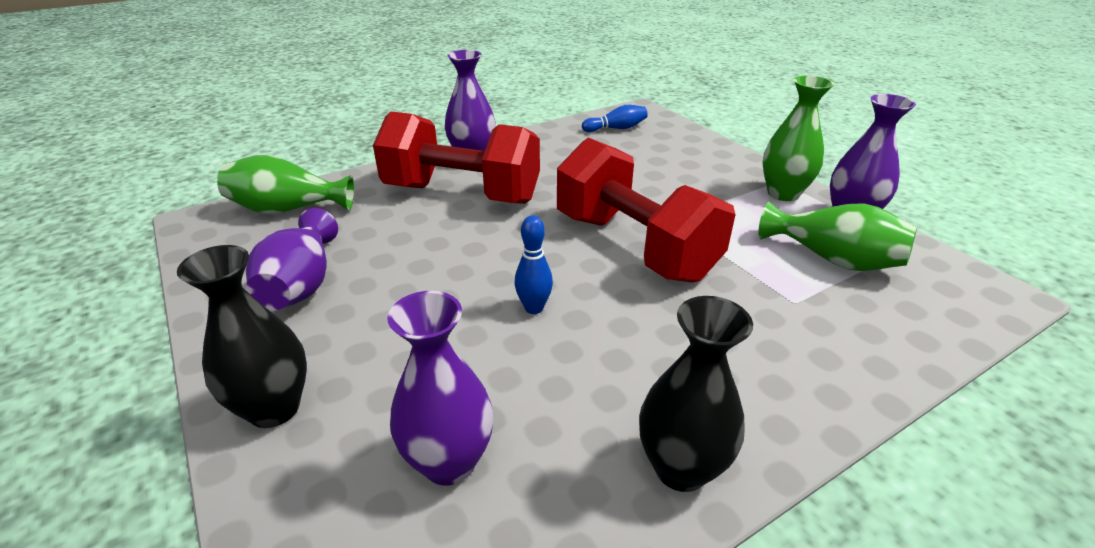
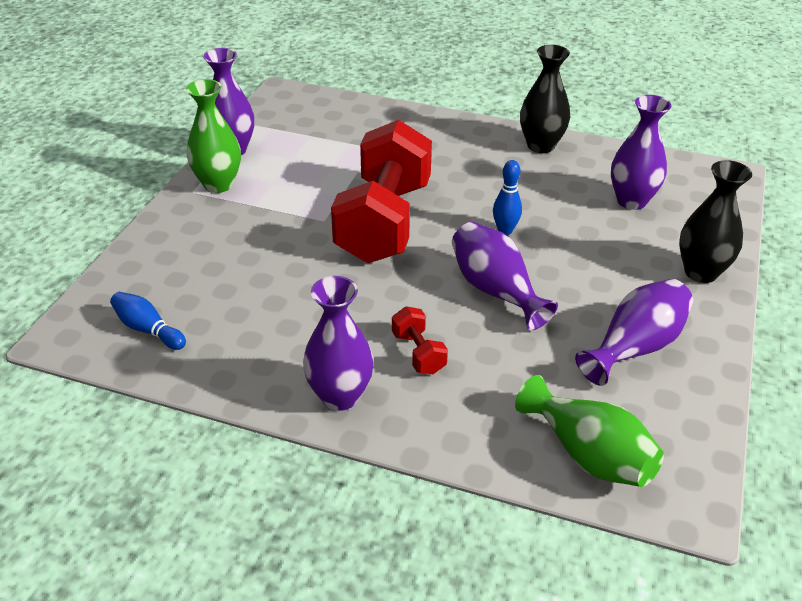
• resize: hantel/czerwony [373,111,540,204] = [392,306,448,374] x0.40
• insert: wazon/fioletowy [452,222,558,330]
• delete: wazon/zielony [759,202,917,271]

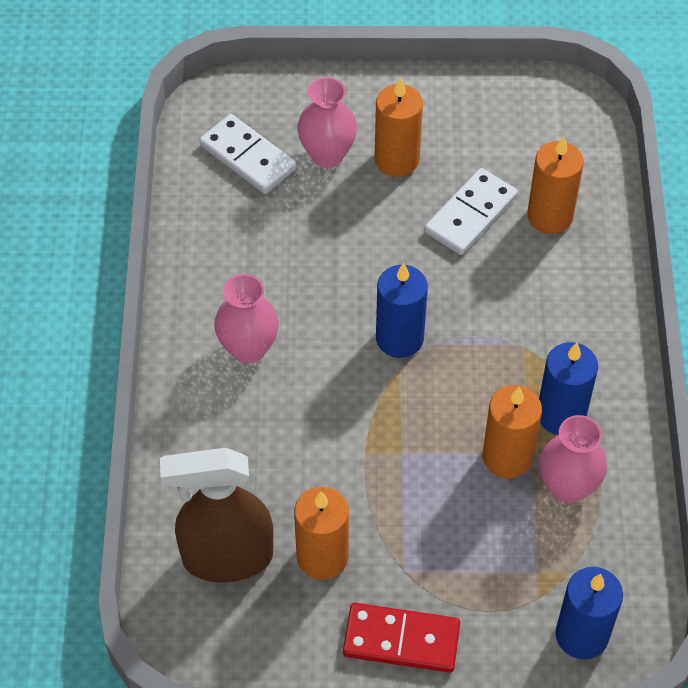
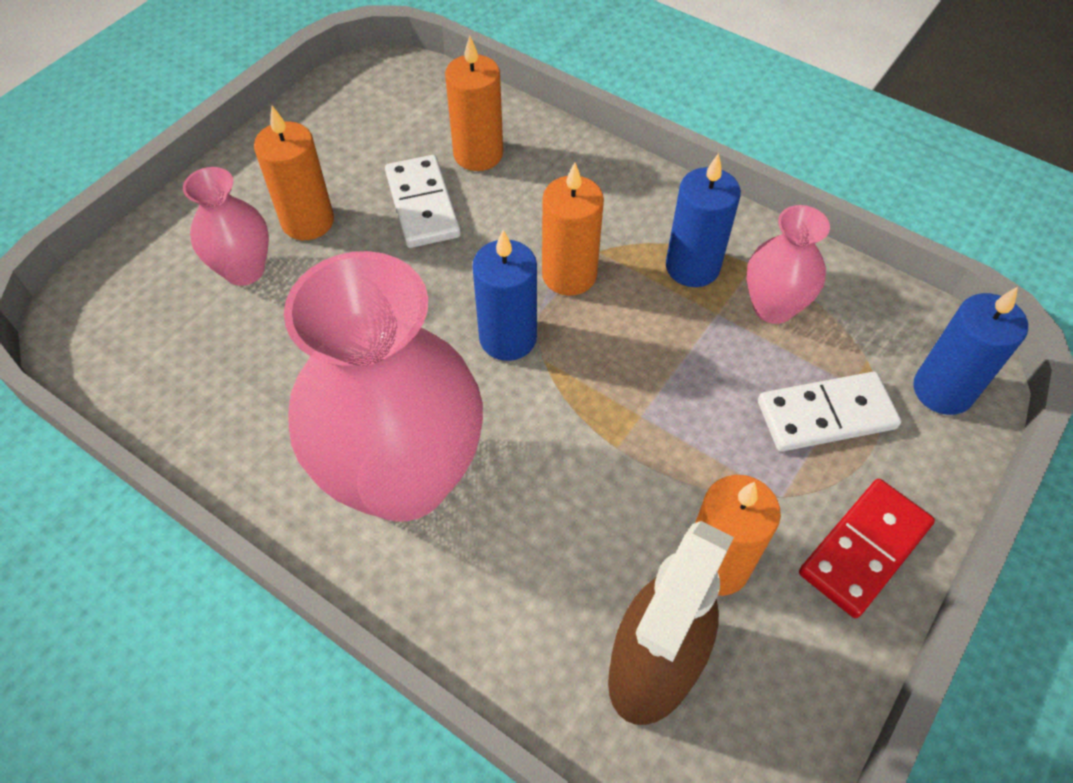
• resize: wazon/różowy [214,274,279,364] = [284,251,483,522] x2.06
• move: świeca/pomarańczowy [482,385,542,479] to [542,162,604,296]
• move: kostka domina/biały [199,114,297,194] to [758,372,901,452]

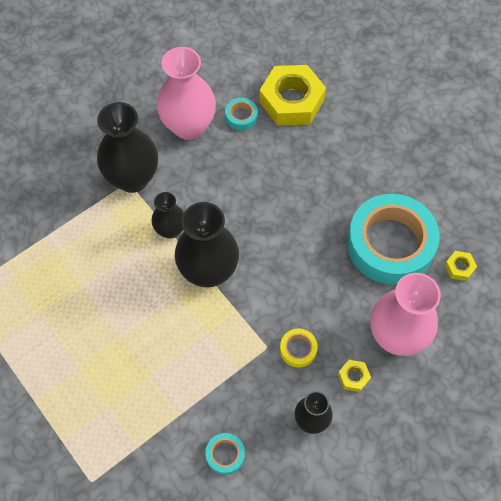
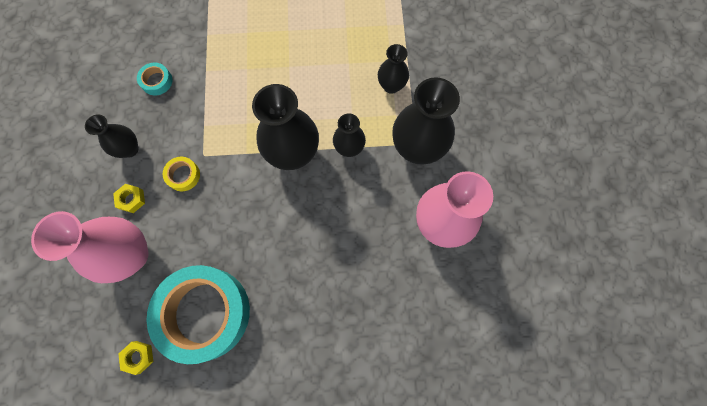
• insert: wazon/czarny [378,44,409,94]
• delete: taśma klejąca/turkusowy [225,98,258,130]
• delete: nakrętka/żółty [259,65,326,126]

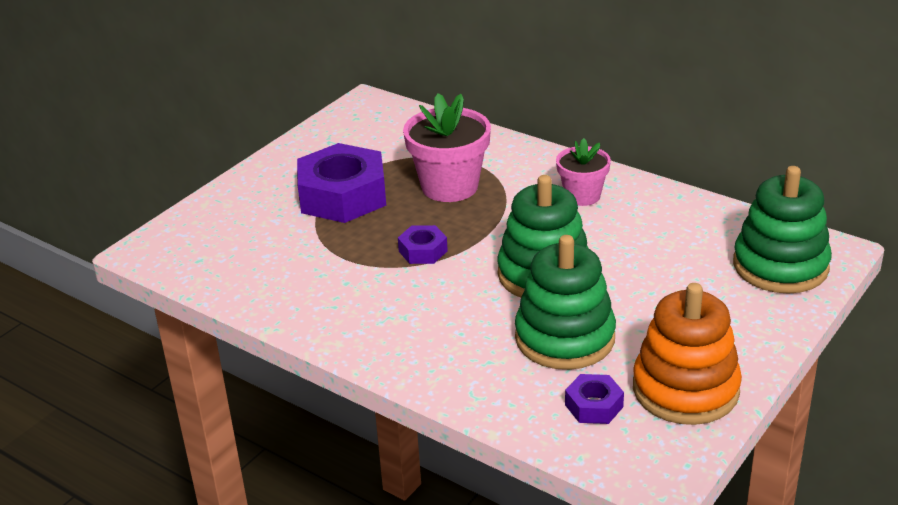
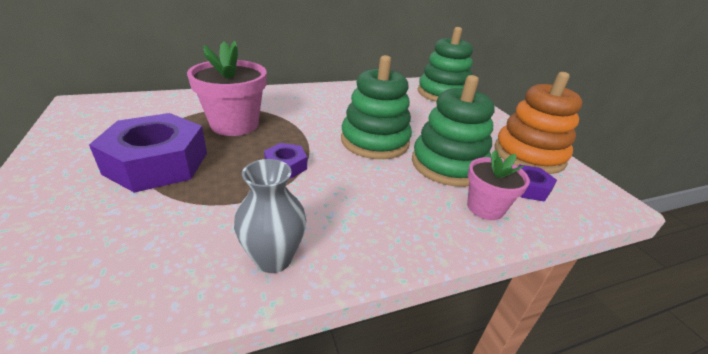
• insert: wazon/szary [234,159,306,273]
• move: doniczka/różowy [556,138,611,206] to [467,151,530,220]

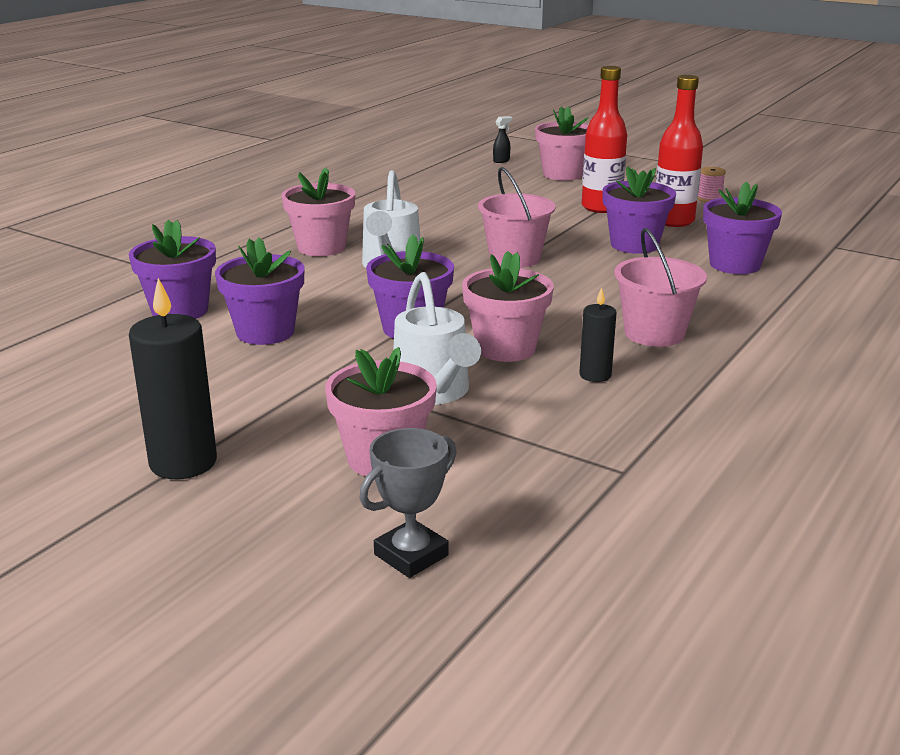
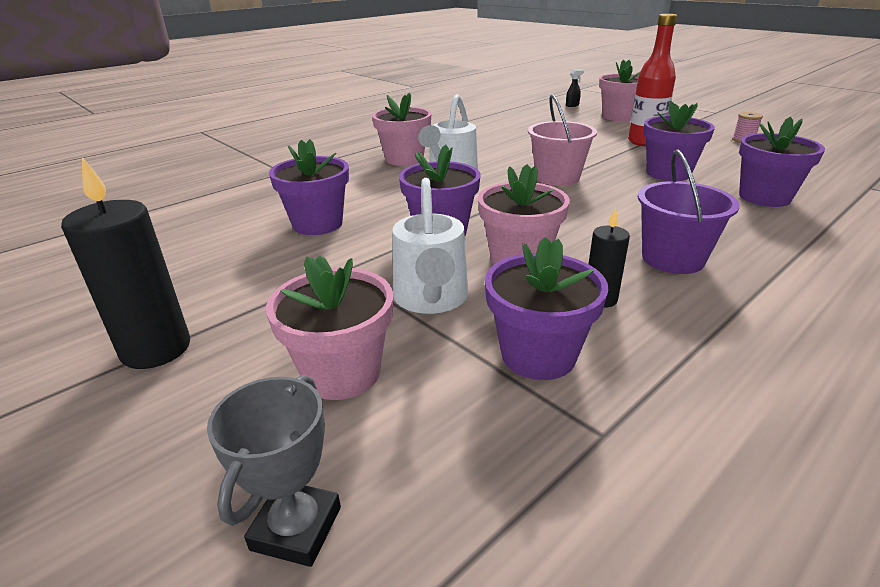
• rotate: puchar/szary [359,428,456,578] = [207,375,341,567] 45 degrees counterclockwise
• move: doniczka/fioletowy [129,220,216,319] to [485,237,609,380]
• recolor: wiadro/różowy [614,228,707,347] to wiadro/fioletowy [638,150,740,274]
• delete: butelka/czerwony [656,75,703,227]

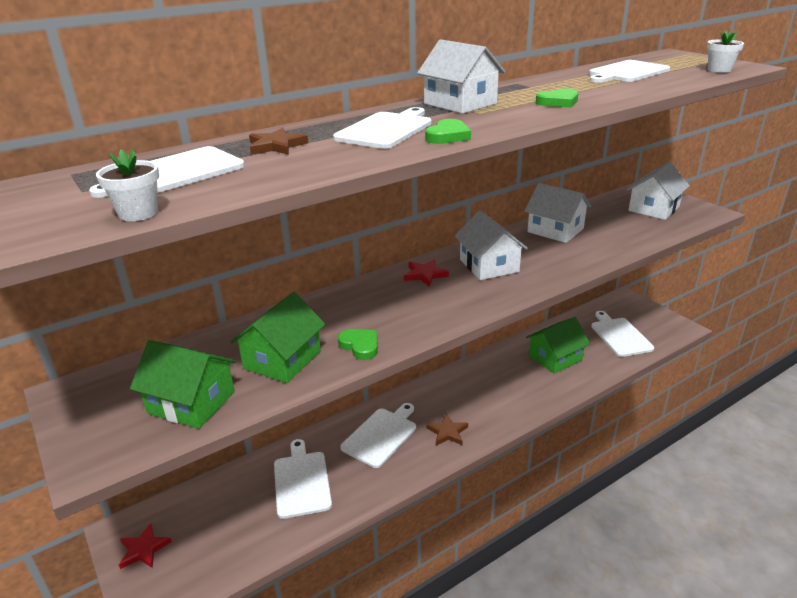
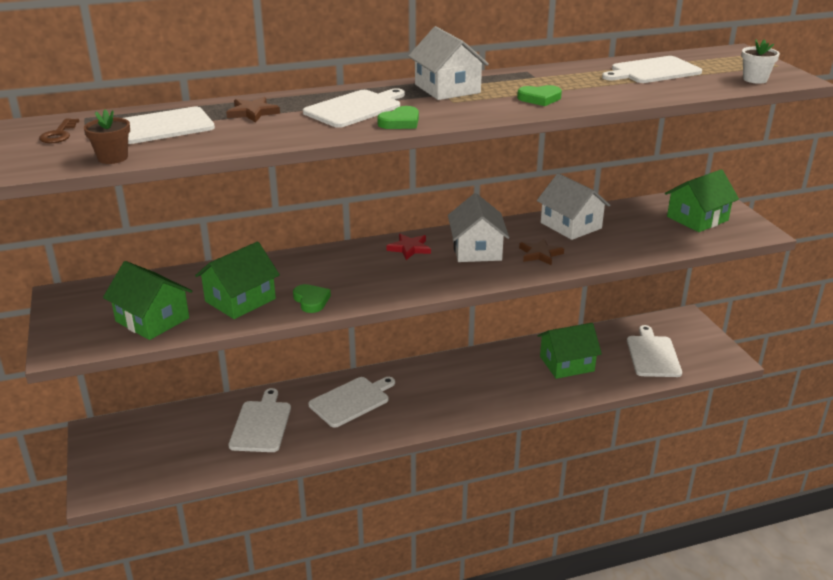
• insert: klucz/brązowy [39,118,79,143]
• recolor: doniczka/biały [96,149,159,221] to doniczka/brązowy [84,109,130,164]
• move: gwiazda/brązowy [426,414,468,445] to [519,238,564,265]
• recolor: domek/biały [627,162,690,220] to domek/zielony [665,169,739,232]
• delete: gwiazda/czerwony [119,523,172,569]

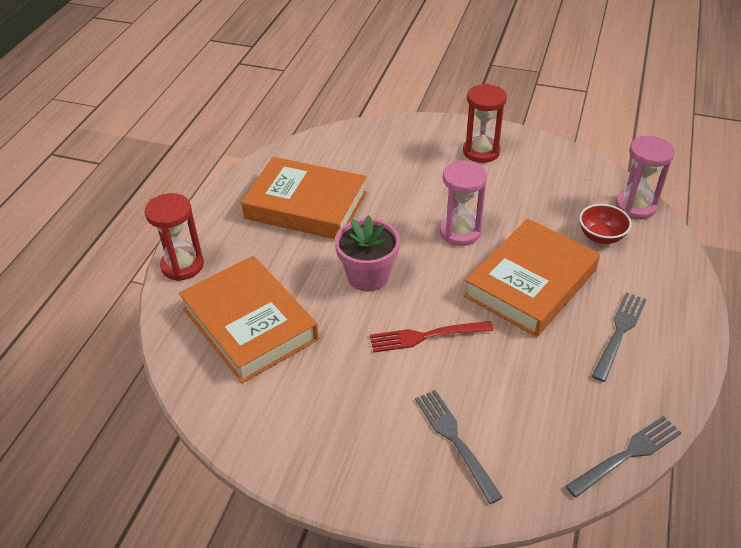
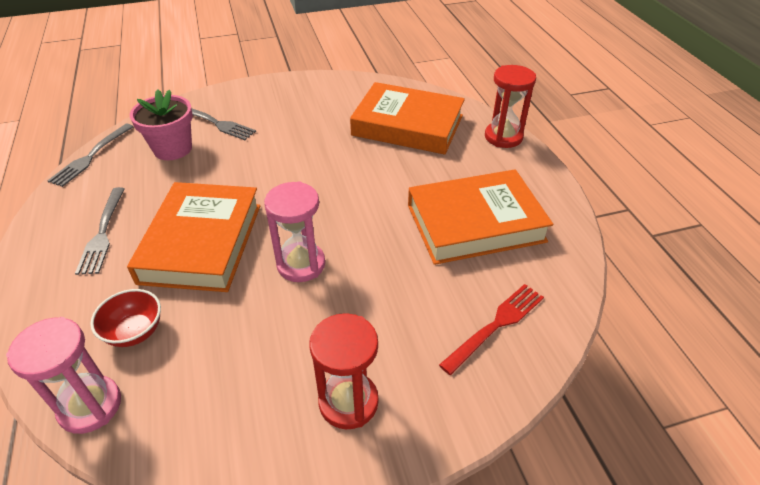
• move: doniczka/różowy [335,215,400,291] to [130,89,193,160]
• move: widelec/czerwony [370,321,494,353] to [439,284,544,375]

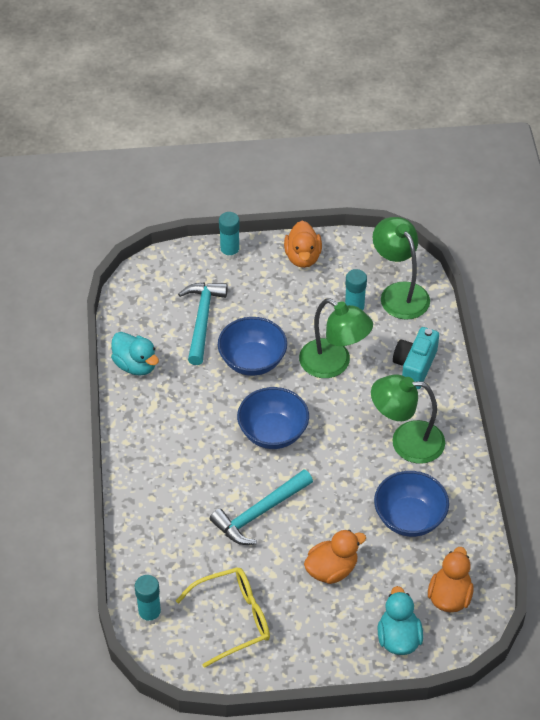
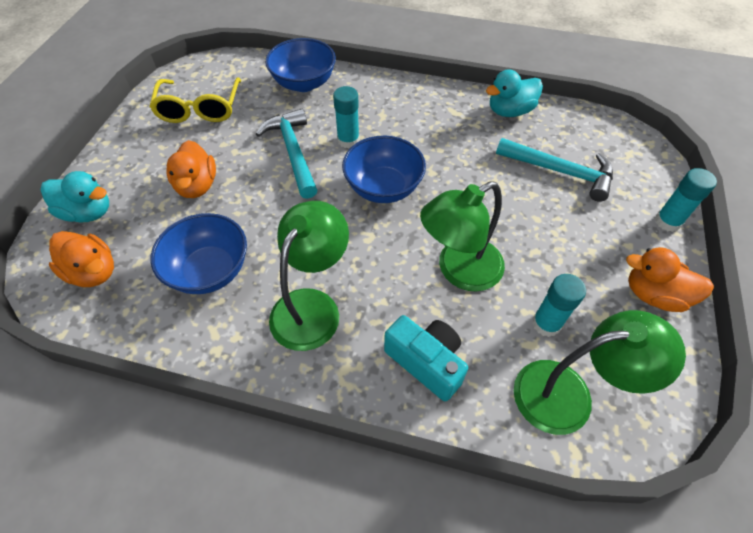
• move: miska/niebieski [218,317,287,376] to [265,38,336,92]
• move: klej w sztyfcie/turkusowy [135,575,162,625] to [333,86,360,148]

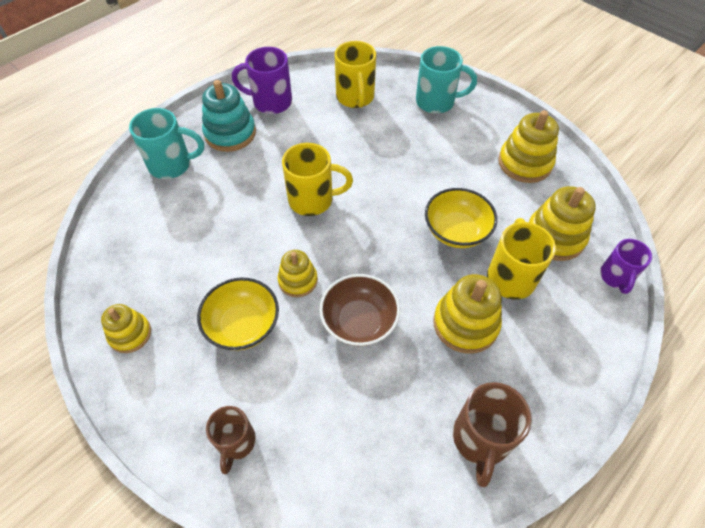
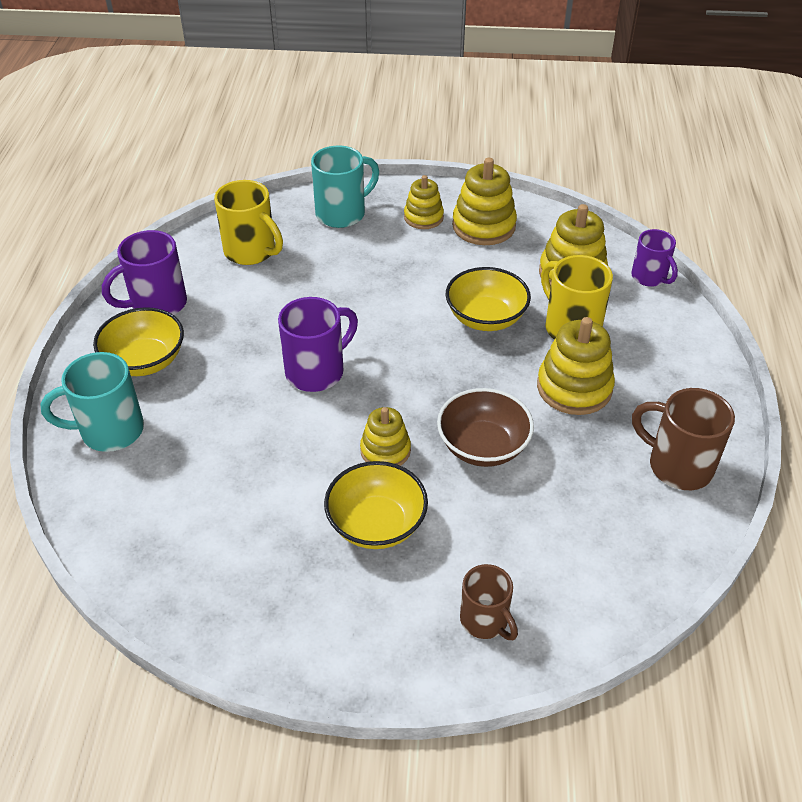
• rotate: kubek/turkusowy [129,108,204,179] = [41,352,144,452] 150 degrees counterclockwise
• replace: zabawka nakładanka/turkusowy [202,80,256,152] to miska/żółty [93,307,184,376]
• recolor: kubek/żółty [282,143,353,216] to kubek/fioletowy [278,297,358,392]
• move: zabawka nakładanka/żółty [101,304,151,353] to [404,175,444,229]
• rotate: kubek/brązowy [453,382,532,487] = [632,388,735,490] 150 degrees clockwise

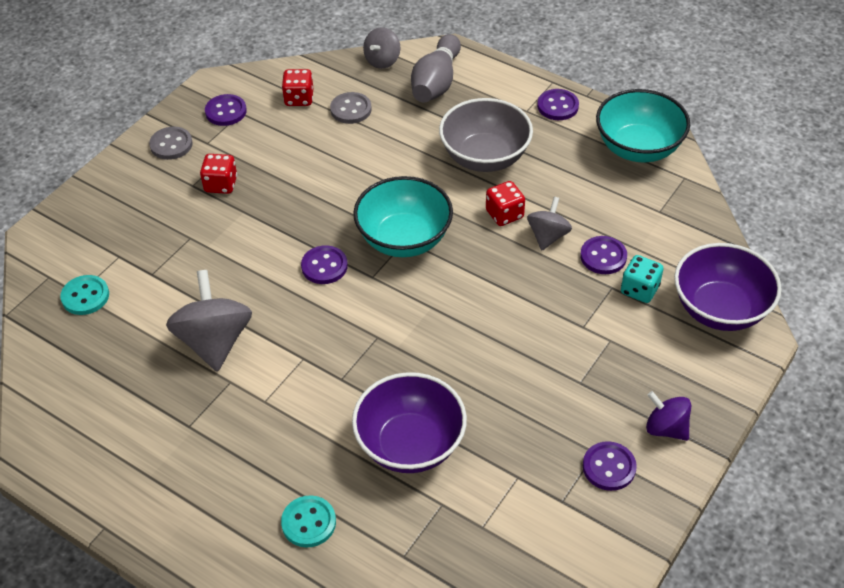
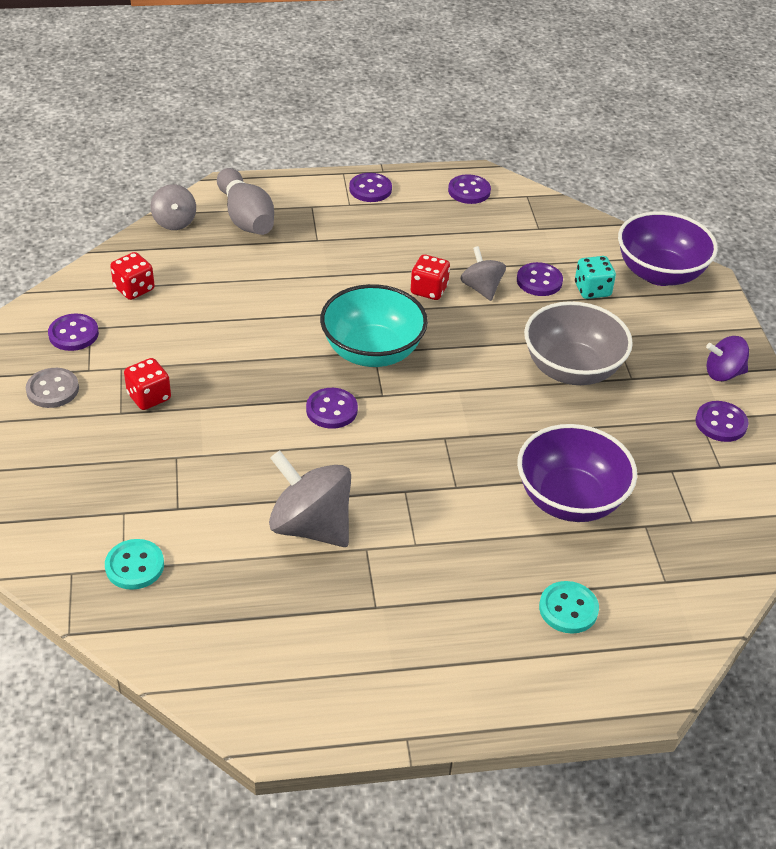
• replace: miska/turkusowy [596,89,690,162] to guzik/fioletowy [448,174,491,204]
• move: miska/szary [439,98,533,172] to [524,301,633,385]
• delete: guzik/szary [330,92,371,124]

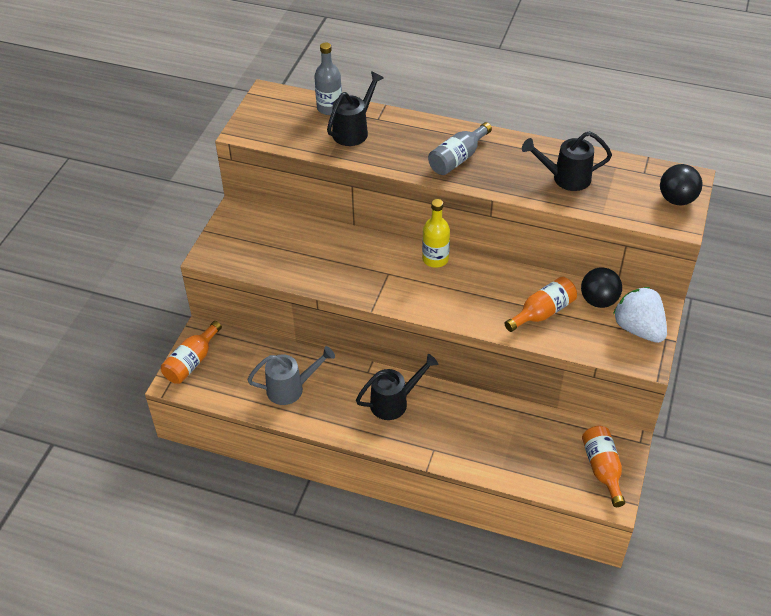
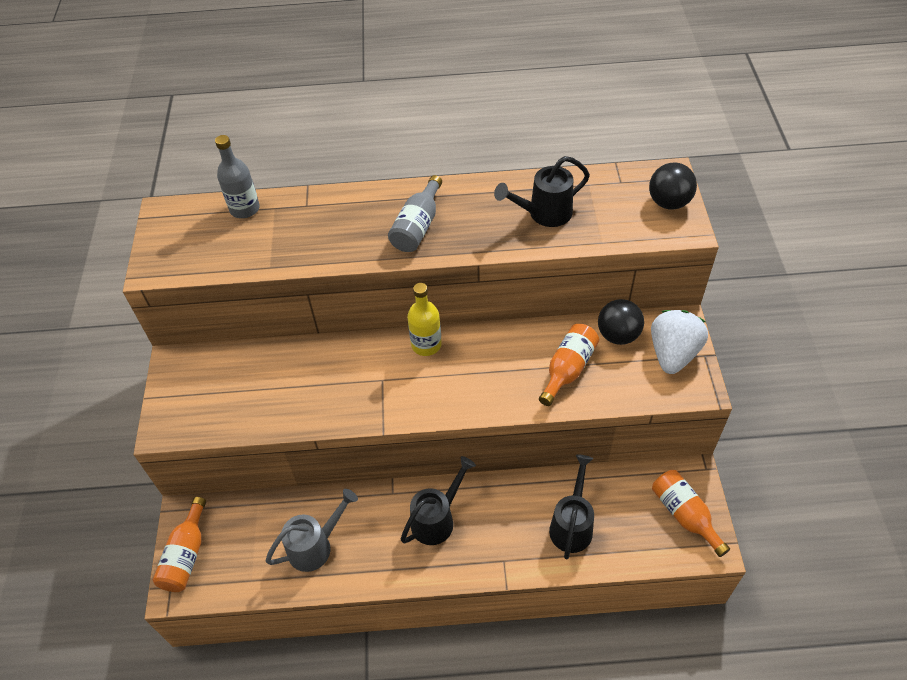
• move: konewka/czarny [327,71,384,146] to [549,454,594,559]
• rotate: truskawka/biały [613,287,667,343] = [651,310,708,374] 75 degrees clockwise

